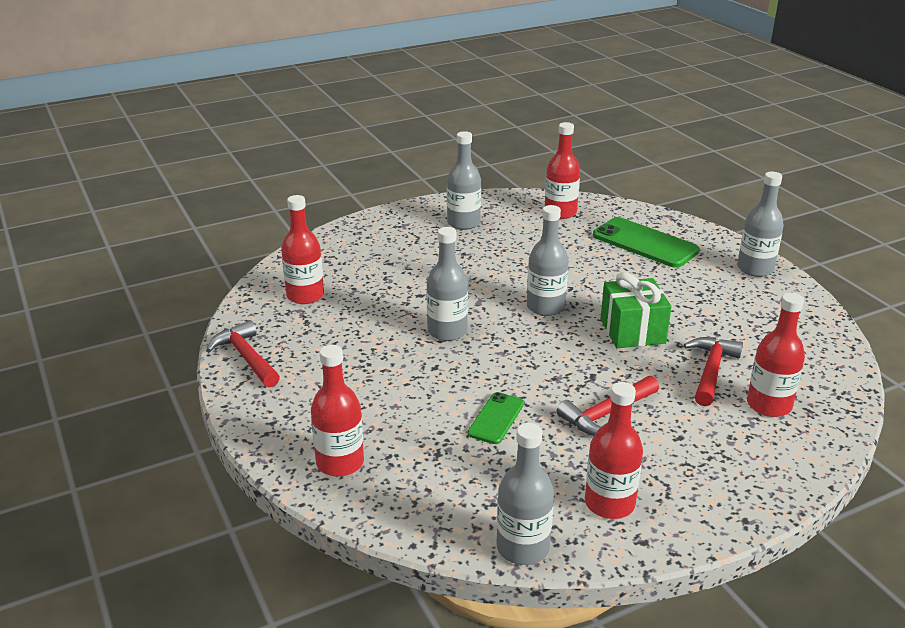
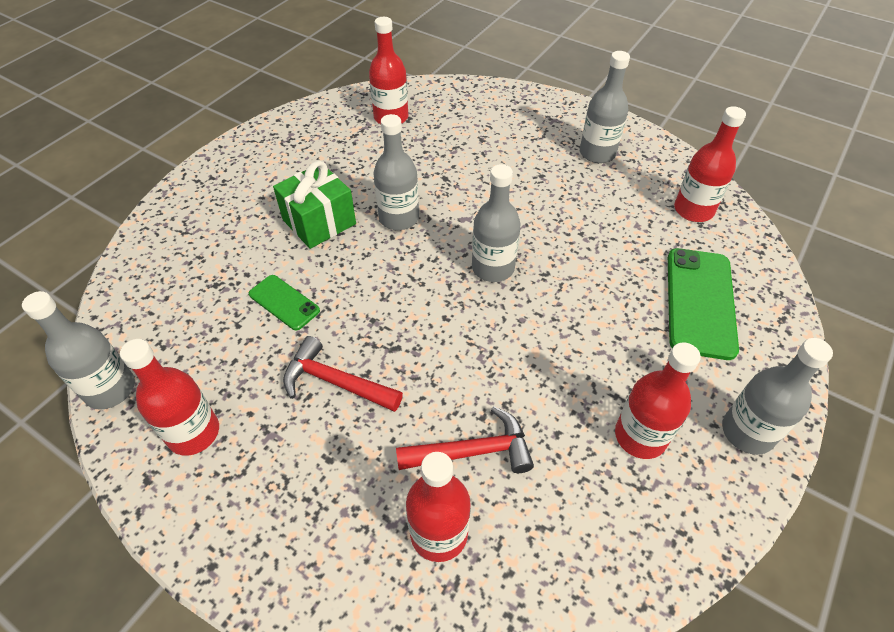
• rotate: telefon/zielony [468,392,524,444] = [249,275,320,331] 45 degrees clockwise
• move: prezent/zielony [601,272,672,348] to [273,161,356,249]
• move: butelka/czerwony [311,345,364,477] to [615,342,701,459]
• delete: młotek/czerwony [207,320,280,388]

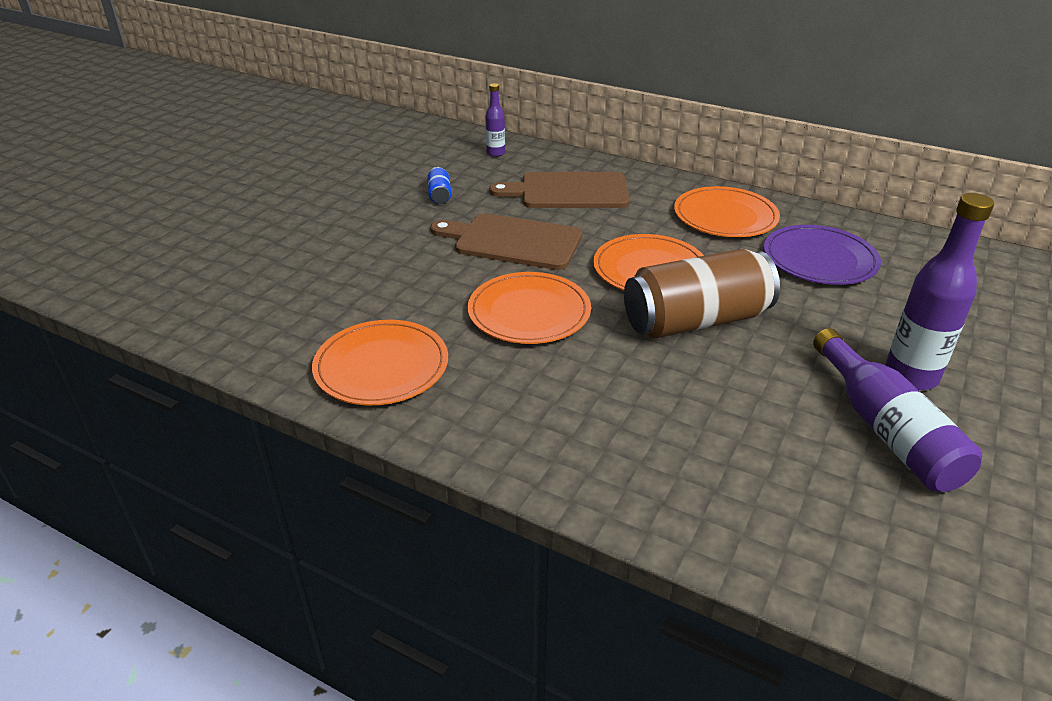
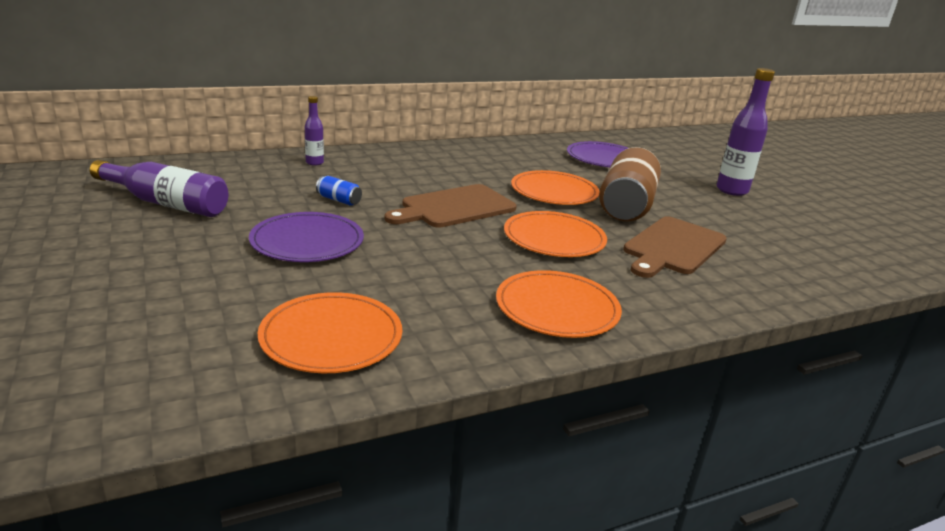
• move: butelka/fioletowy [813,328,982,492] to [90,160,228,217]
• insert: talerz/fioletowy [249,212,364,262]
• move: talerz/pomarańczowy [674,186,780,237] to [258,292,402,373]
• move: deska do krojenia/brązowy [489,172,630,208] to [623,216,727,278]

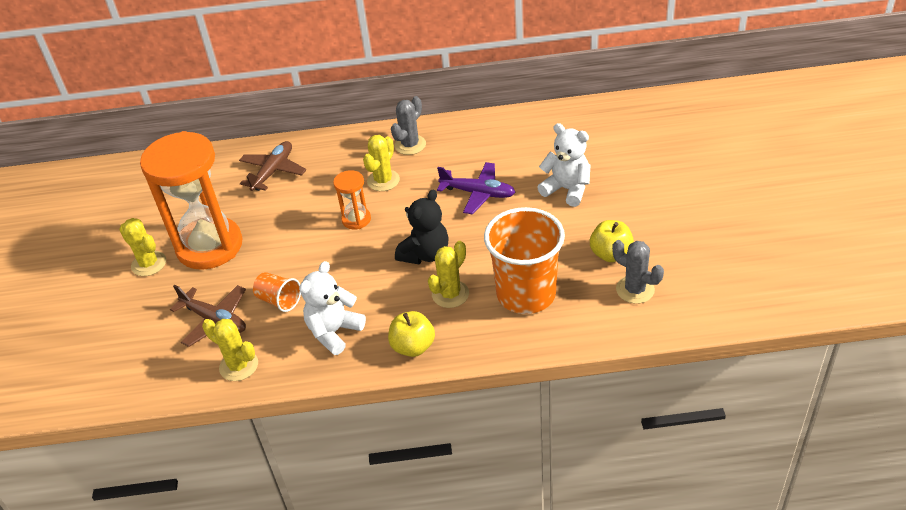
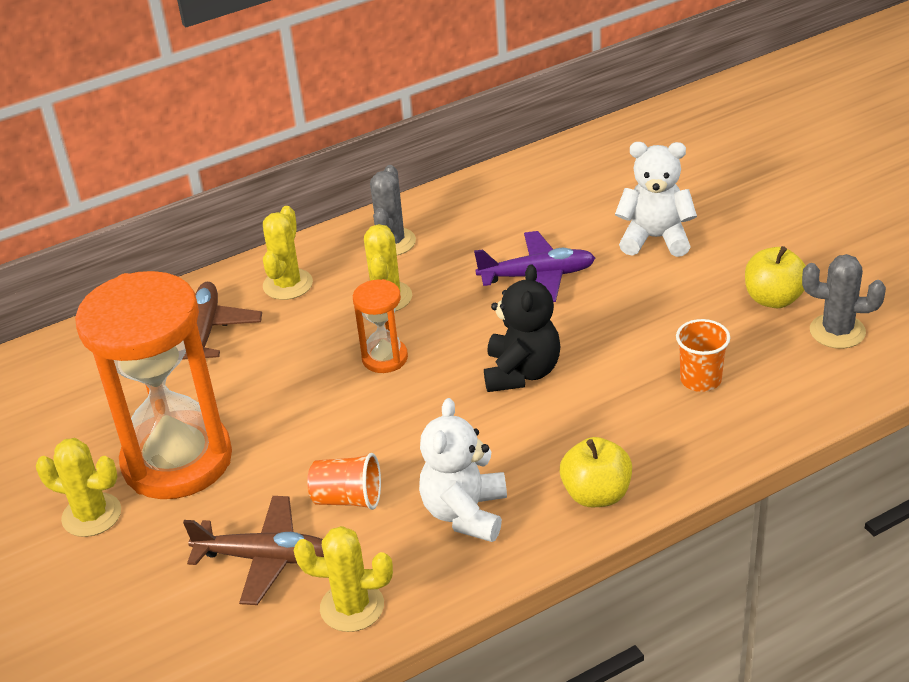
• move: kaktus/żółty [428,241,469,308] to [263,206,313,300]
• resize: szklanka/pomarańczowy [484,207,565,314] = [676,319,730,392] x0.46

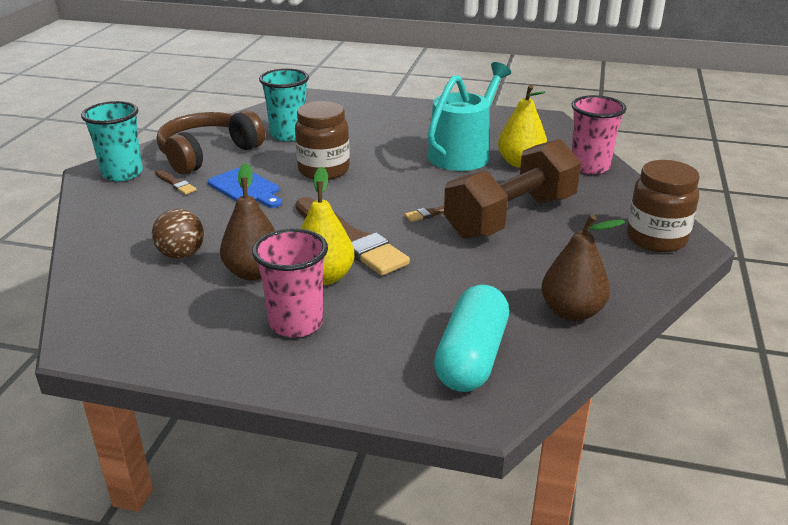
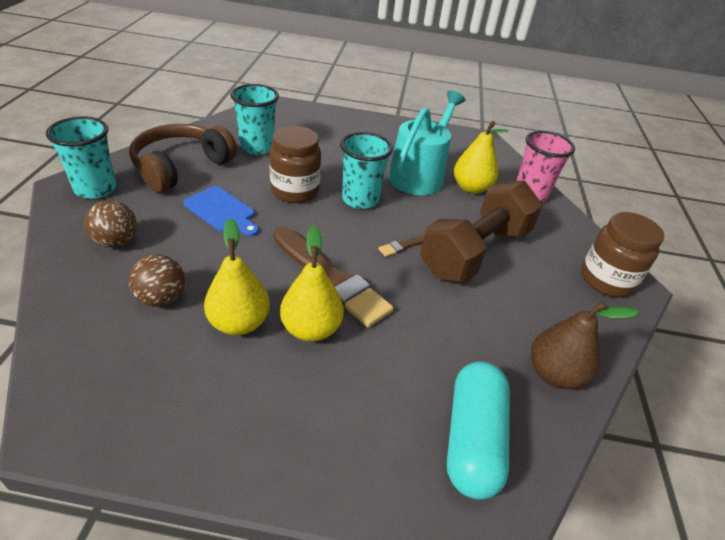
• insert: piłka/brązowy [84,200,137,248]
• recolor: gruszka/brązowy [220,163,276,281] to gruszka/żółty [204,218,270,335]
• insert: szklanka/turkusowy [340,132,393,209]
• delete: pędzel/brązowy [155,169,197,195]
• delete: szklanka/różowy [252,228,328,338]

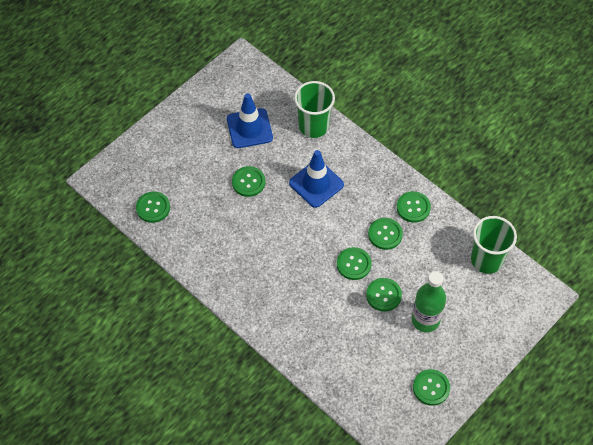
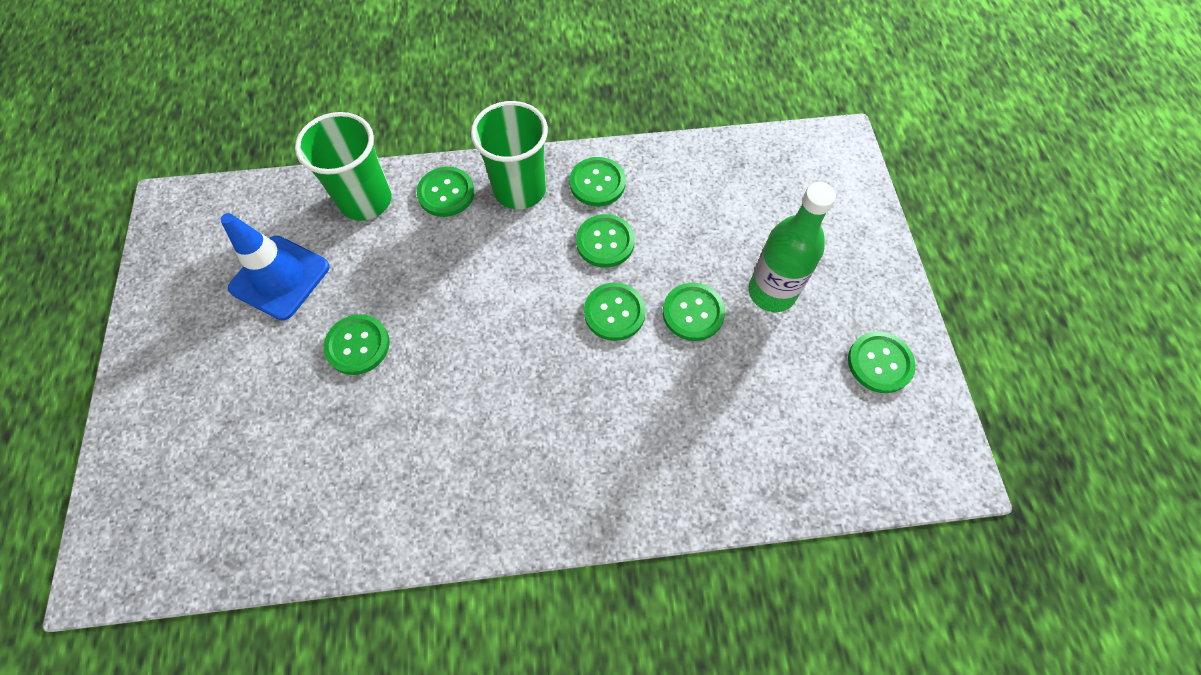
• move: guzik/zielony [136,191,170,223] to [417,167,475,217]
• move: szklanka/zielony [471,216,517,274] to [471,101,548,209]
• delete: pachołek/niebieski [289,150,344,208]

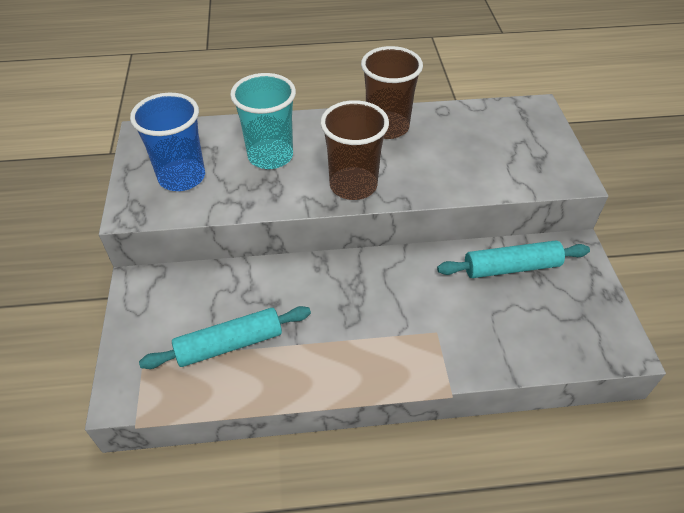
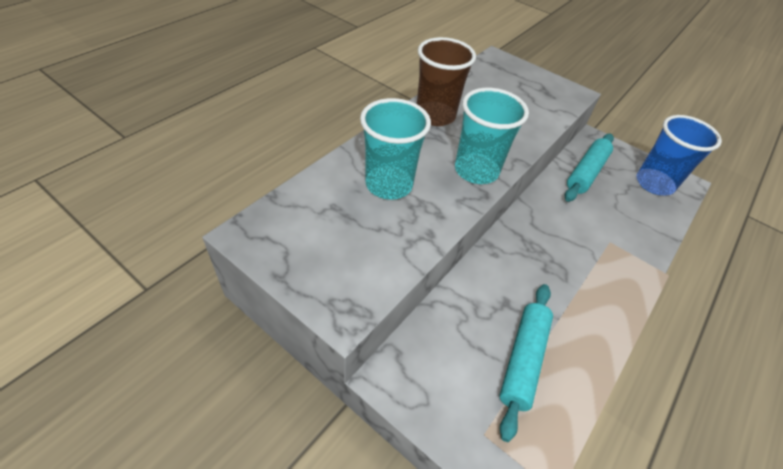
• recolor: szklanka/brązowy [320,100,389,200] to szklanka/turkusowy [455,88,529,184]
• move: szklanka/niebieski [130,93,205,191] to [636,115,722,195]

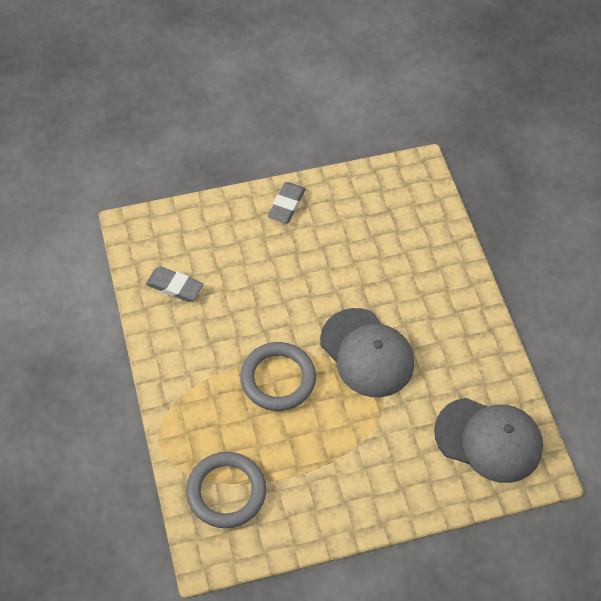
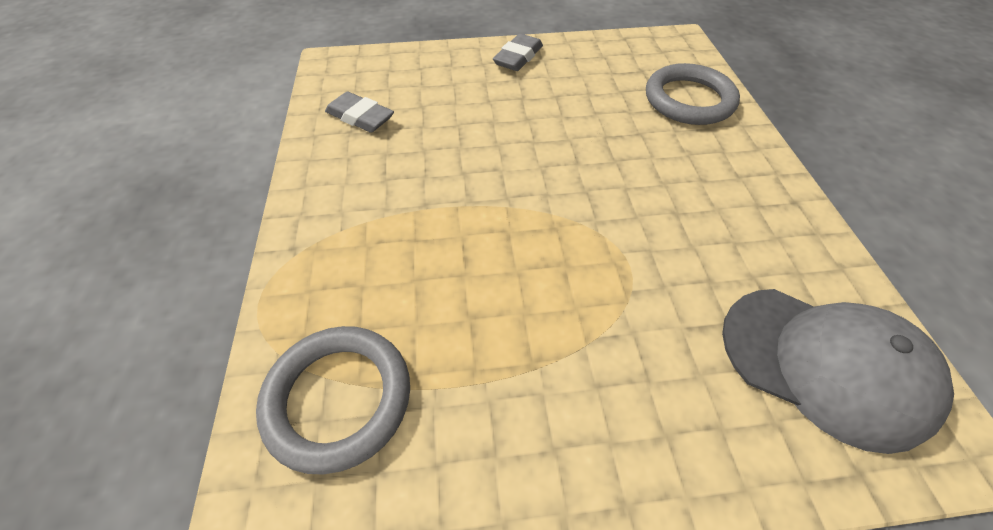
• move: pierścień/szary [240,342,316,411] to [646,63,740,125]
• delete: czapka/szary [320,308,414,397]

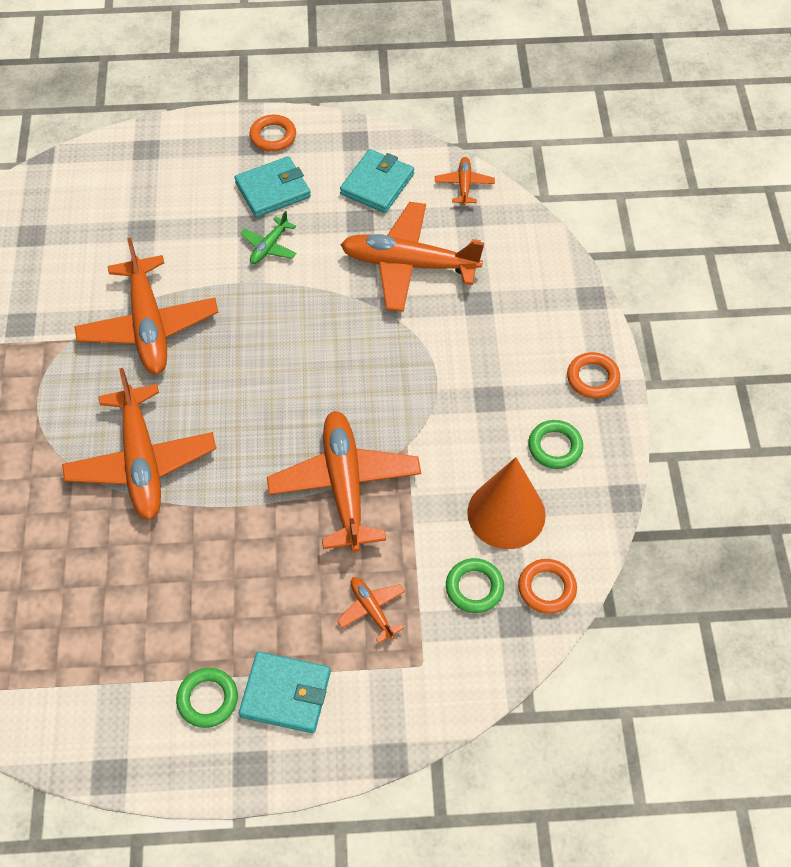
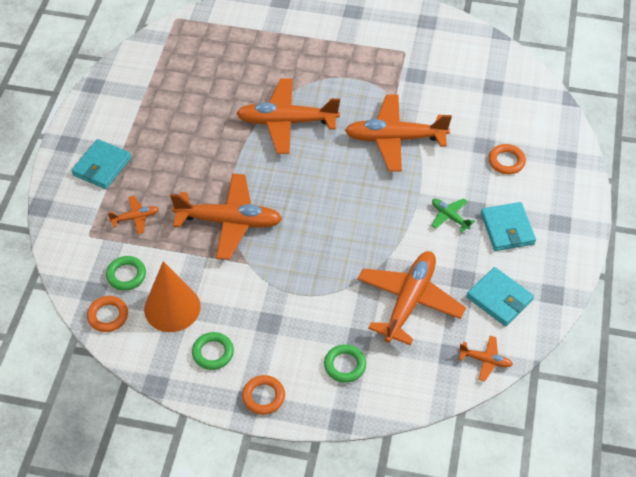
• move: pierścień/zielony [176,668,238,728] to [324,344,366,383]
• move: pierścień/pomarańczowy [249,115,296,152] to [489,144,526,174]

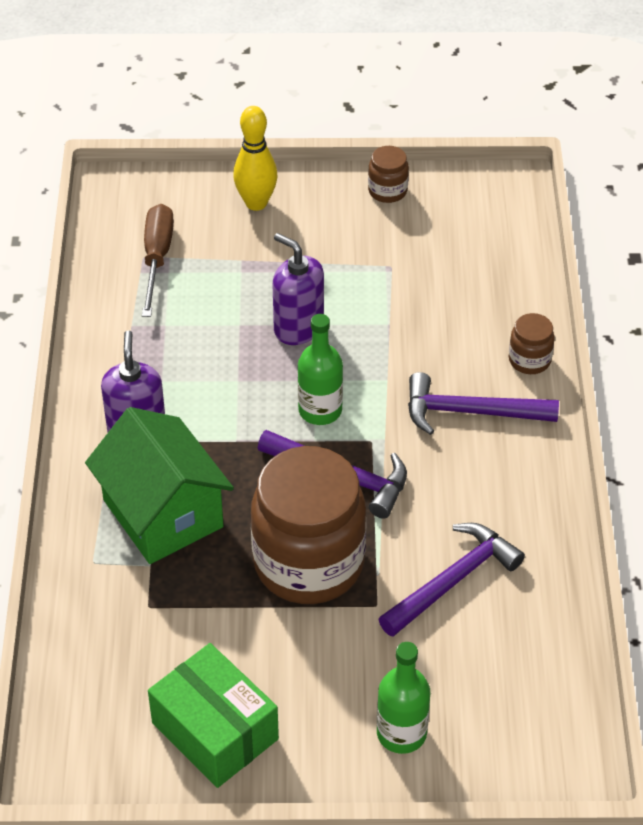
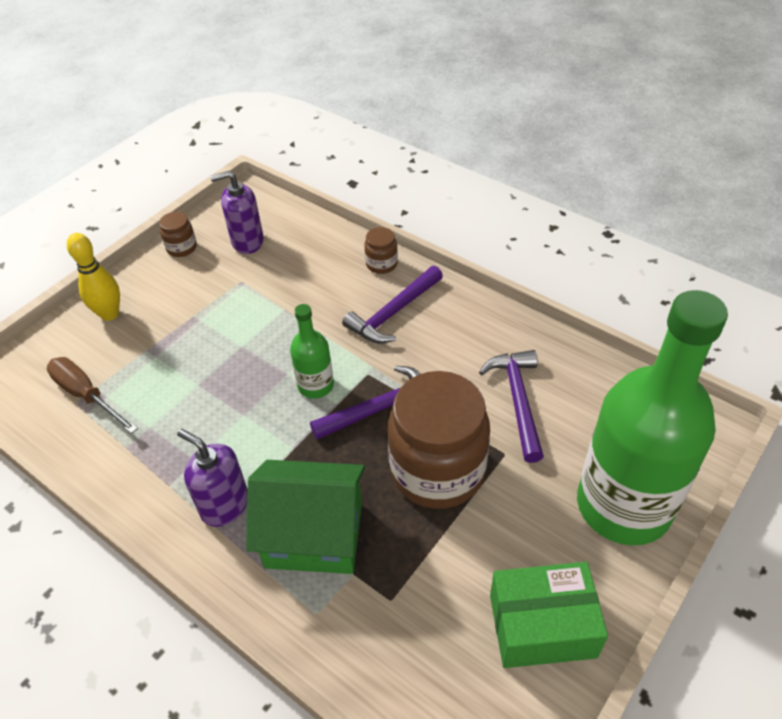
• move: dozownik mydła/fioletowy [273,233,324,345] to [210,171,264,254]
• resize: butelka/zielony [377,642,430,754] = [577,290,728,545] x2.26

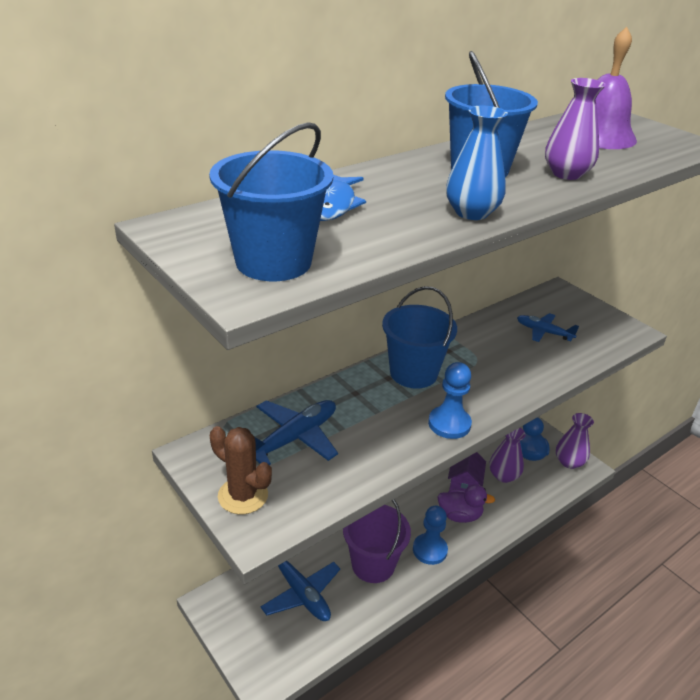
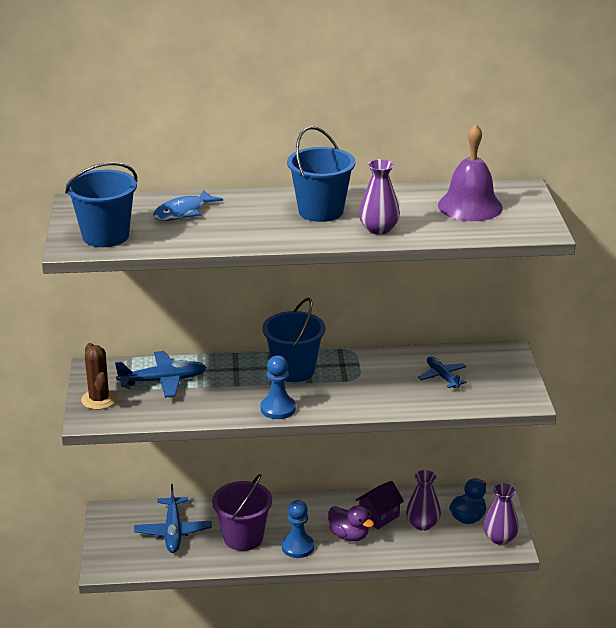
• delete: wazon/niebieski [446,106,508,220]

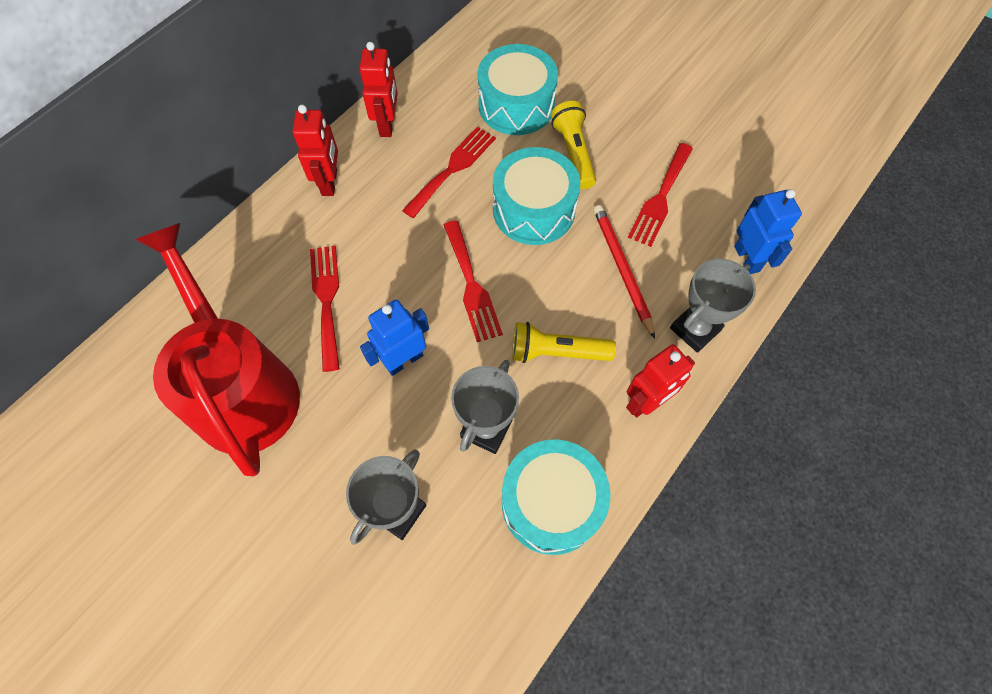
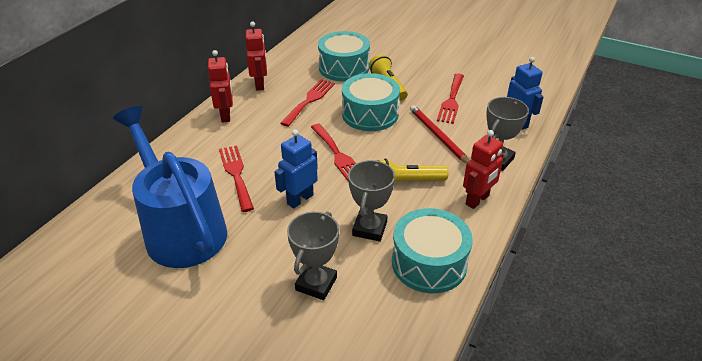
• recolor: konewka/czerwony [135,223,300,476] to konewka/niebieski [113,106,227,268]

